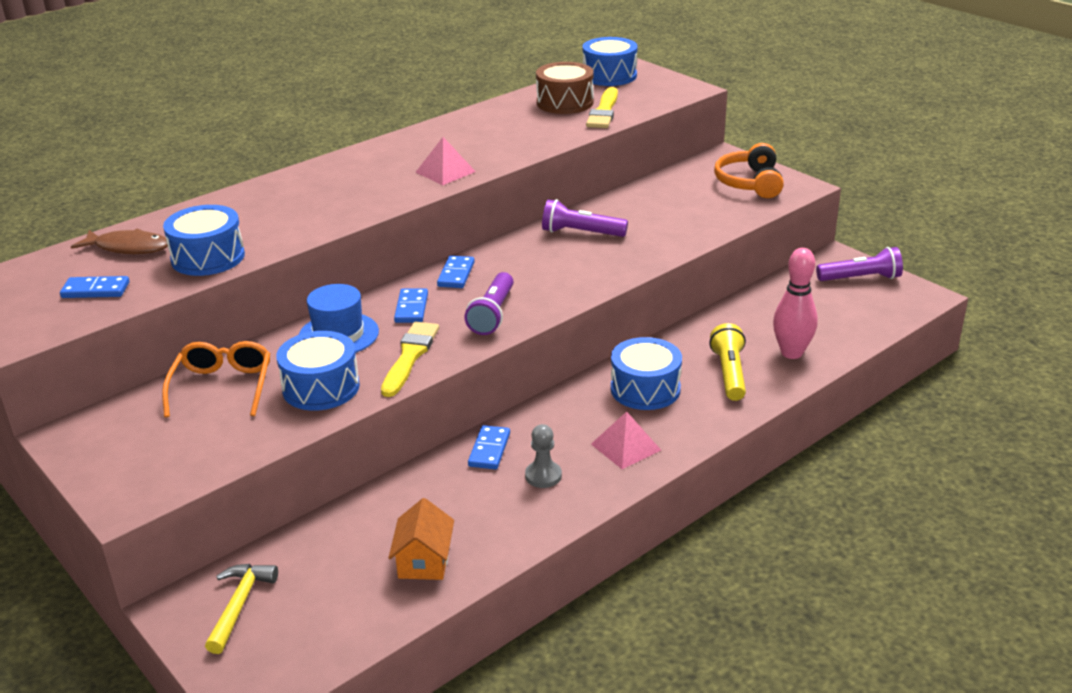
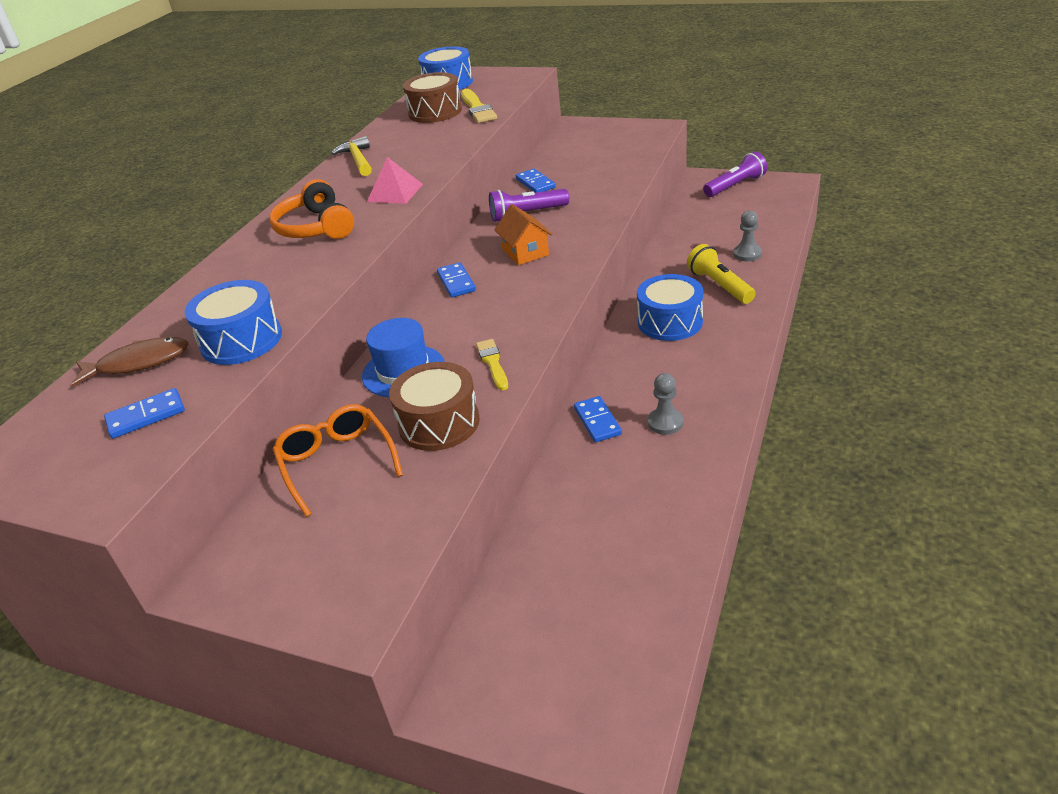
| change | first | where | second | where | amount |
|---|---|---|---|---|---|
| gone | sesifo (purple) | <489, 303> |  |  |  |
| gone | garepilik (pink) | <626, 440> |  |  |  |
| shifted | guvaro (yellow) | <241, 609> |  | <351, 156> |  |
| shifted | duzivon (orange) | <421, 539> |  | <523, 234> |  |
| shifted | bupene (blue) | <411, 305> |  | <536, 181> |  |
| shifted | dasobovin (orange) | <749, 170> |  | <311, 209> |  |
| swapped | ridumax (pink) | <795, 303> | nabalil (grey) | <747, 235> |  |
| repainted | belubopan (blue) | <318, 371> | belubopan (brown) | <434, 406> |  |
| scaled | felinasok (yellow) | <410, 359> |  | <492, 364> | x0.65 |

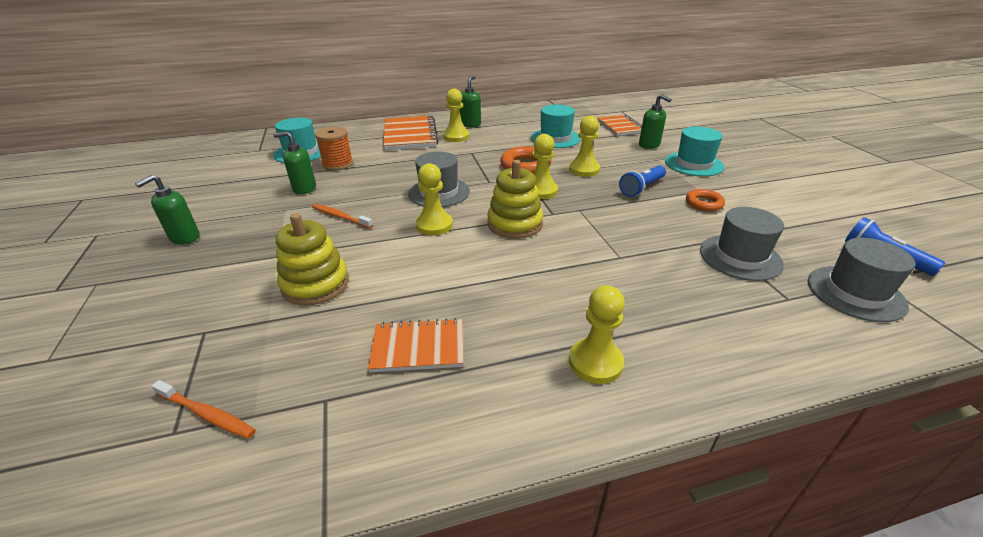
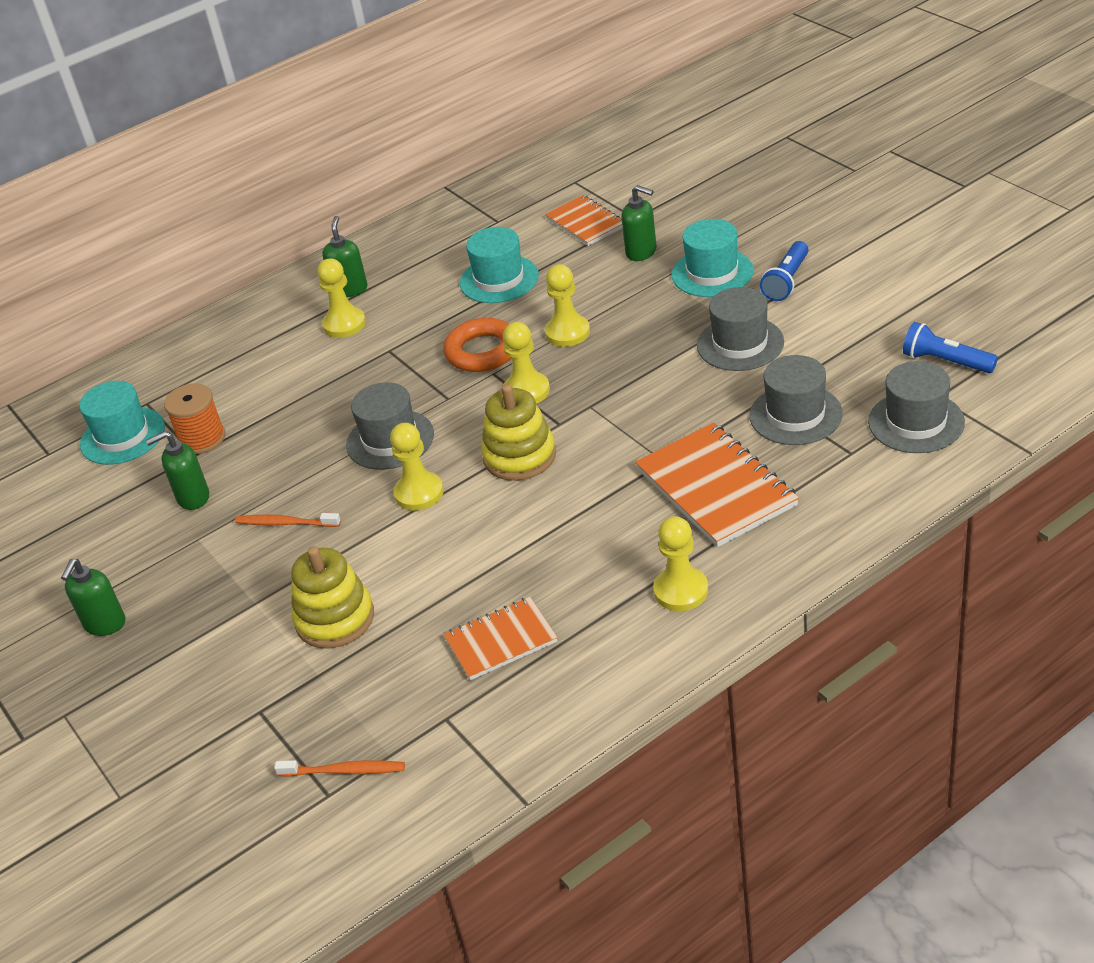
| change | first | where | second | where | amount |
|---|---|---|---|---|---|
| shifted | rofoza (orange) | <411, 132> |  | <717, 484> |  |
| shifted | sesifo (blue) | <642, 181> |  | <784, 271> |  |
| swapped | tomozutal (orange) | <705, 200> | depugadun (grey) | <740, 329> |  |

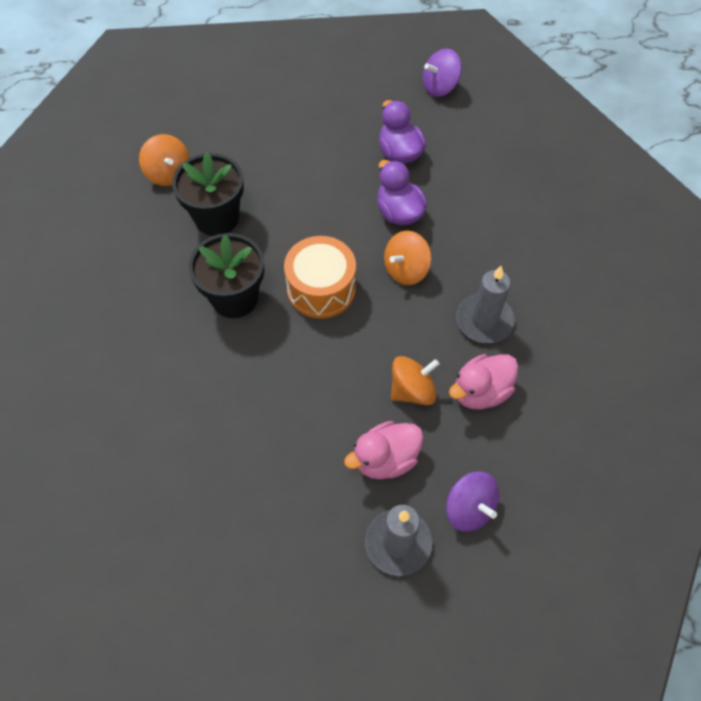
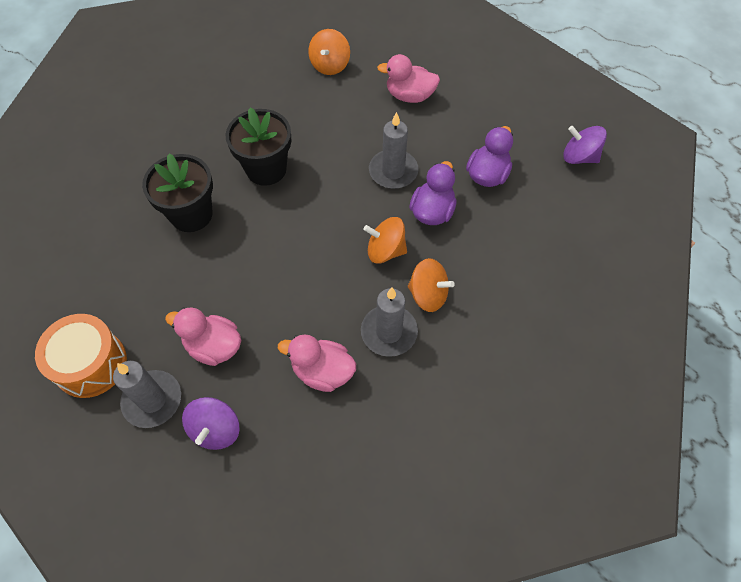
| change | first | where | second | where | amount |
|---|---|---|---|---|---|
| new |  |  | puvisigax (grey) | <393, 150> |  |
| new |  |  | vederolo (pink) | <408, 78> |  |
| shifted | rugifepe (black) | <208, 194> |  | <177, 192> |  |
| shifted | belubopan (orange) | <320, 277> |  | <81, 356> |  |
| shifted | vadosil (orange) | <415, 380> |  | <431, 285> |  |

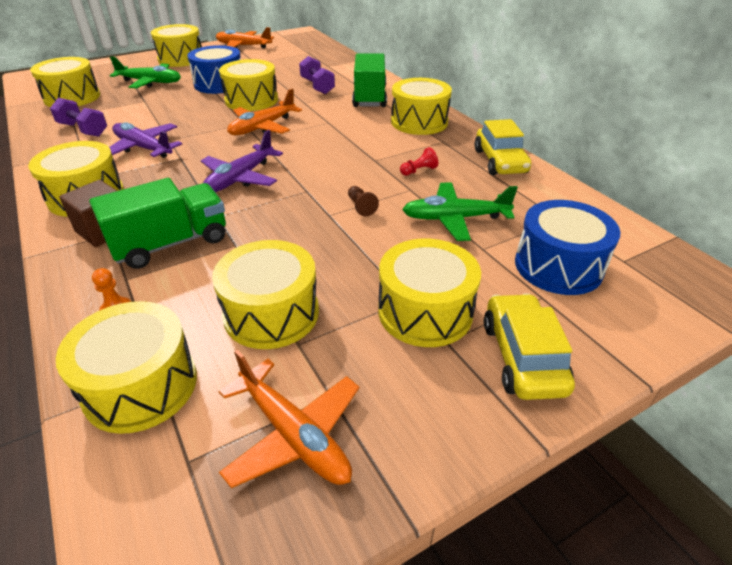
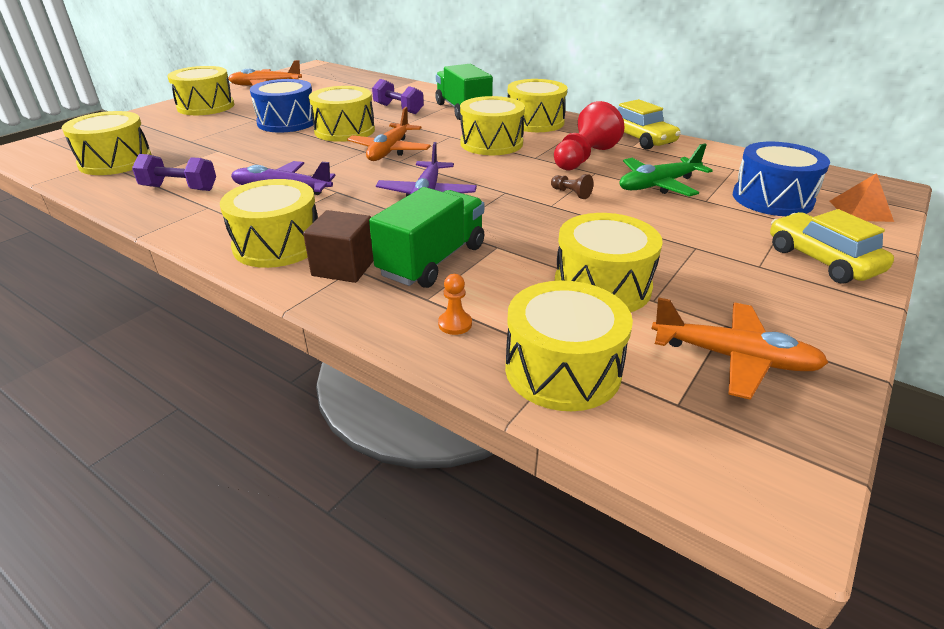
| change | first | where | second | where | amount |
|---|---|---|---|---|---|
| gone | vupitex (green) | <145, 72> |  |  |  |
| new |  |  | garepilik (orange) | <861, 197> |  |
| shifted | belubopan (yellow) | <429, 293> |  | <492, 125> |  |
| scaled | nabalil (red) | <419, 161> |  | <589, 135> | x2.27 |

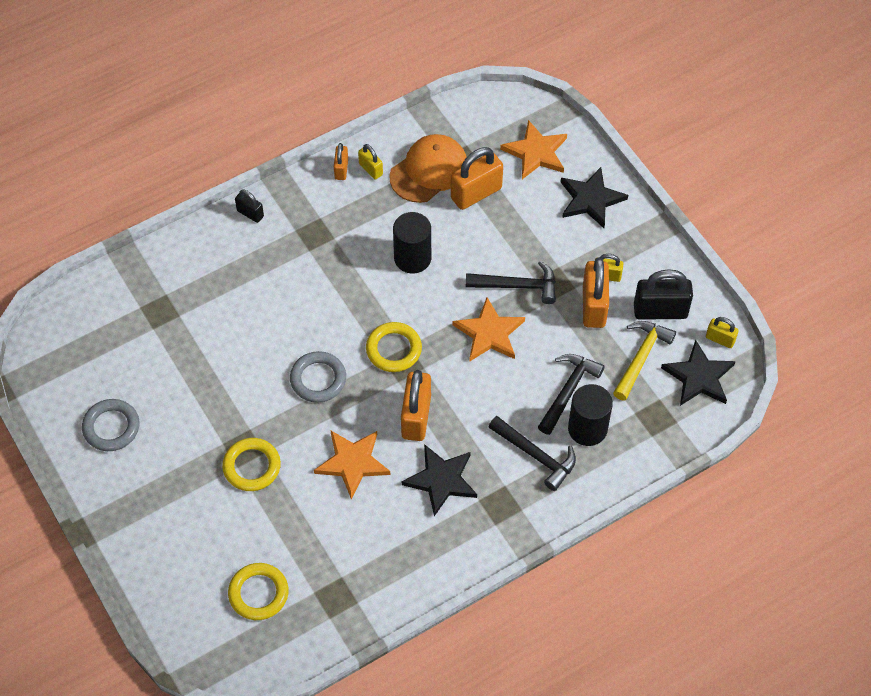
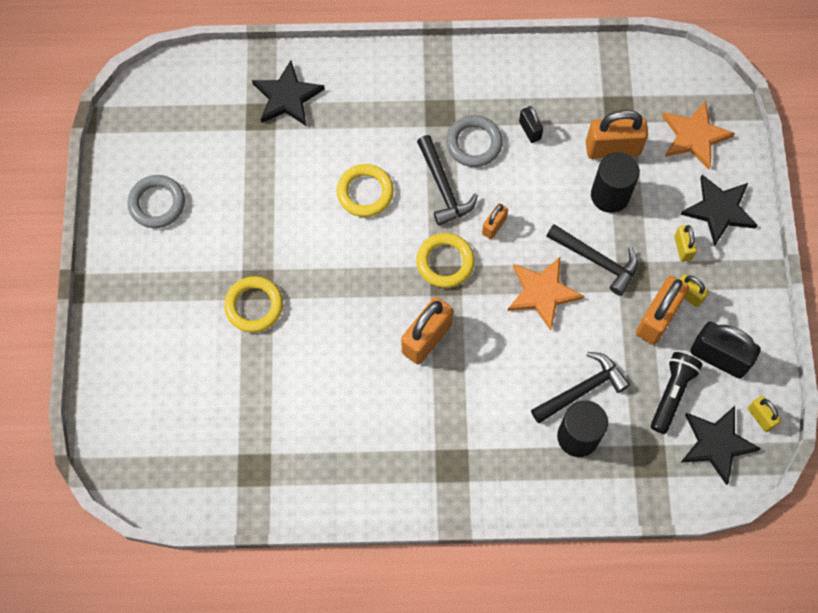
| change | first | where | second | where | amount |
|---|---|---|---|---|---|
| gone | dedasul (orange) | <352, 464> |  |  |  |
| gone | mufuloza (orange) | <428, 168> |  |  |  |
| shifted | tomozutal (yellow) | <258, 591> |  | <365, 190> |  |
| shifted | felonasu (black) | <249, 206> |  | <531, 124> |  |
| shifted | tomozutal (grey) | <318, 377> |  | <474, 141> |  |
| shifted | felonasu (orange) | <341, 161> |  | <495, 221> |  |
| shifted | felonasu (yellow) | <370, 162> |  | <685, 243> |  |
| shifted | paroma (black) | <412, 242> |  | <615, 182> |  |
| shifted | dedasul (black) | <439, 480> |  | <288, 93> |  |
| shifted | guvaro (black) | <532, 453> |  | <447, 180> |  |
| swapped | guvaro (yellow) | <644, 361> | sesifo (black) | <677, 393> |  |

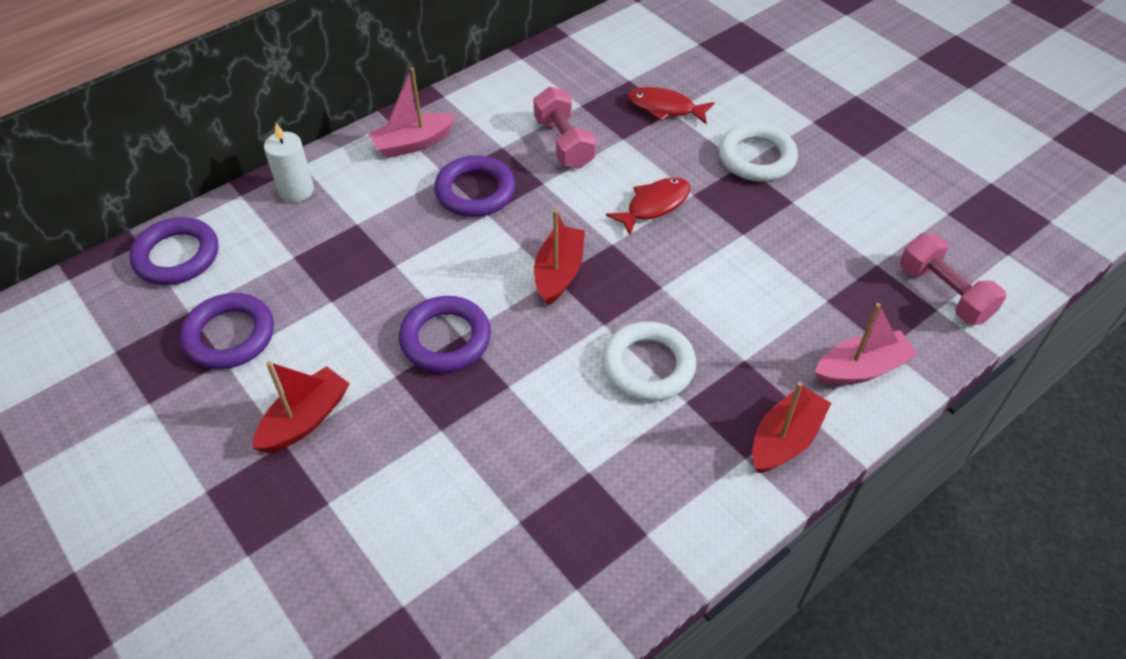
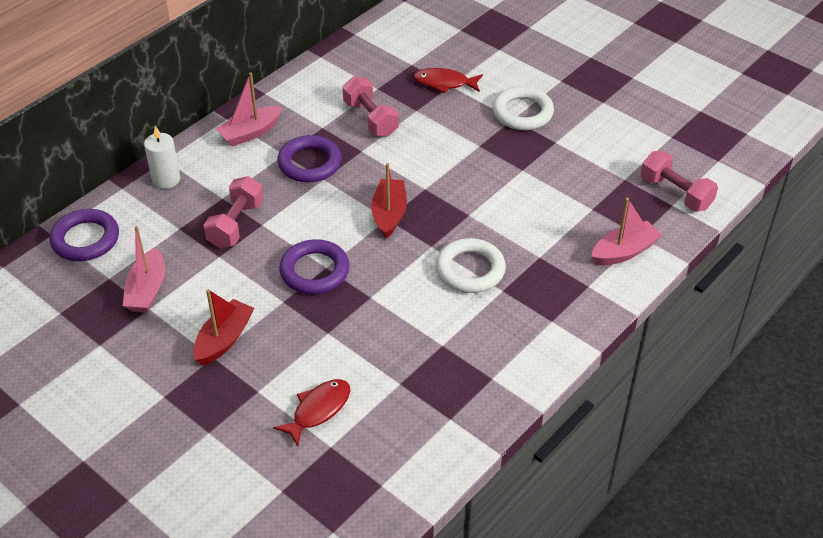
| change | first | where | second | where | amount |
|---|---|---|---|---|---|
| gone | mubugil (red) | <791, 427> |  |  |  |
| new |  |  | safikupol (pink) | <234, 212> |  |
| shifted | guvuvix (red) | <648, 206> |  | <311, 413> |  |
| swapped | tomozutal (purple) | <227, 331> | mubugil (pink) | <144, 269> |  |

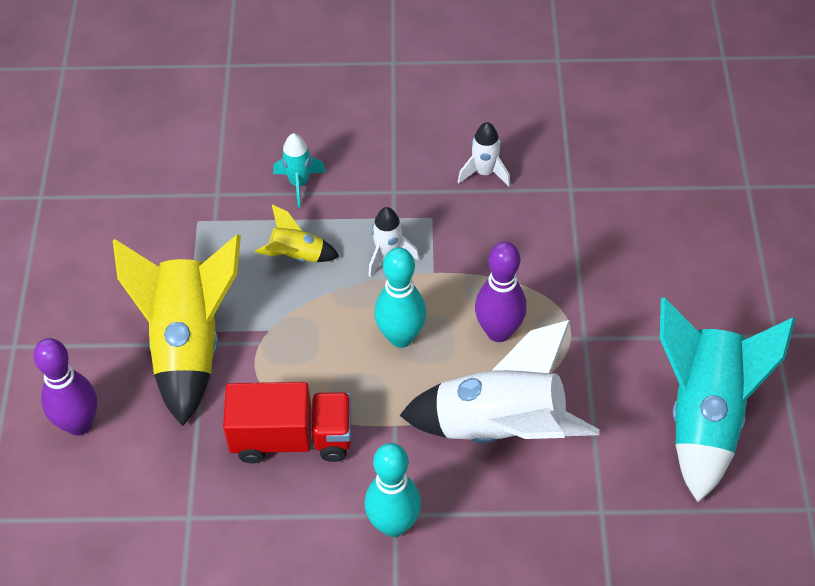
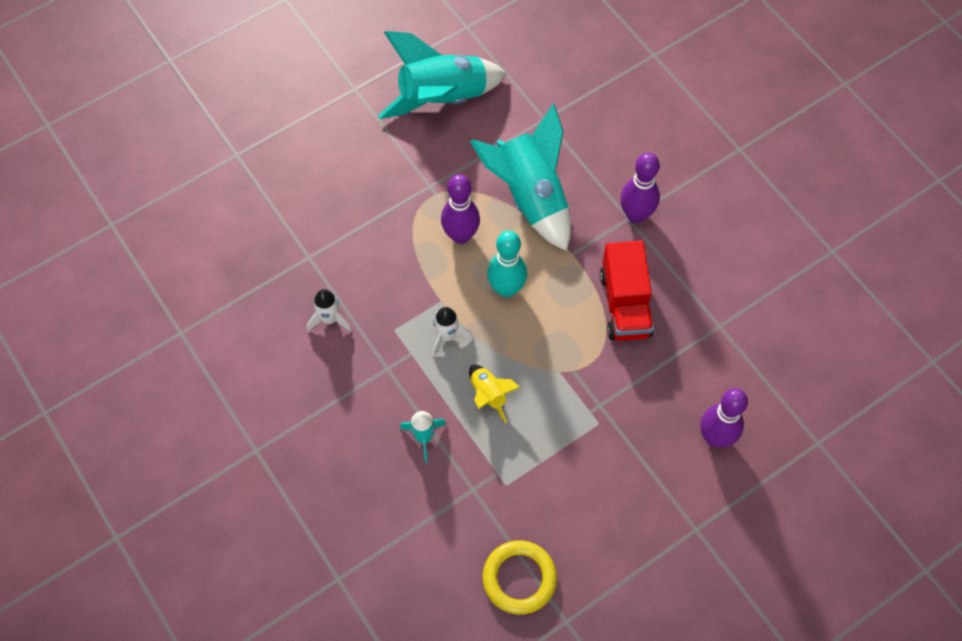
| change | first | where | second | where | amount |
|---|---|---|---|---|---|
| gone | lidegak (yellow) | <177, 330> |  |  |  |
| new |  |  | tomozutal (yellow) | <519, 577> |  |
| repainted | ridumax (turquoise) | <393, 490> | ridumax (purple) | <640, 188> |  |
| repainted | lidegak (white) | <499, 381> | lidegak (turquoise) | <520, 177> |  |
| rotated | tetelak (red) | <287, 422> |  | <627, 291> | 150 degrees counterclockwise |

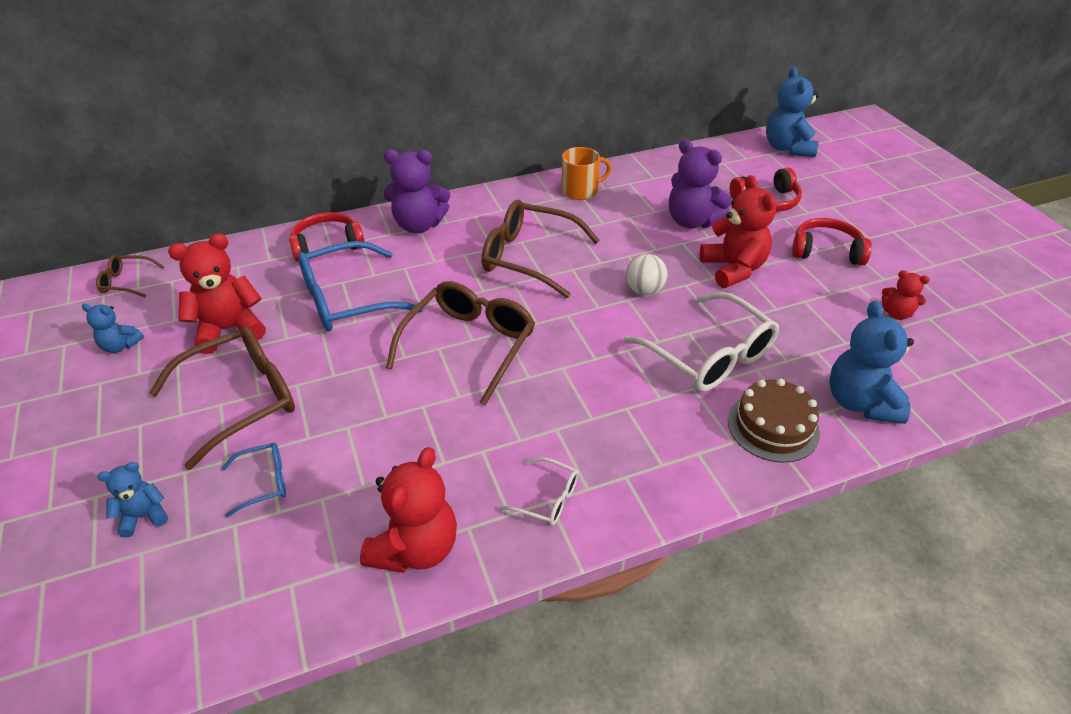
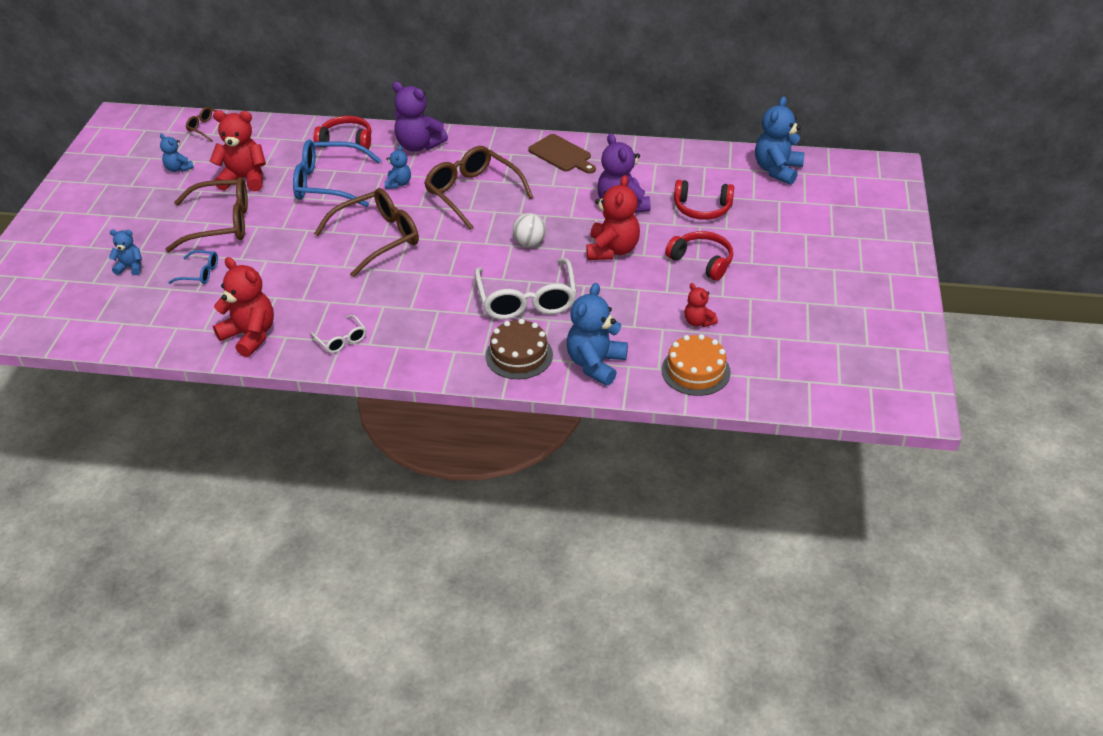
| change | first | where | second | where | amount |
|---|---|---|---|---|---|
| new |  |  | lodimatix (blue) | <398, 167> |  |
| new |  |  | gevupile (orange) | <696, 365> |  |
| swapped | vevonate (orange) | <586, 173> | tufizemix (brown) | <562, 154> |  |
| rotated | lodimatix (red) | <408, 510> |  | <243, 307> | 105 degrees counterclockwise |

